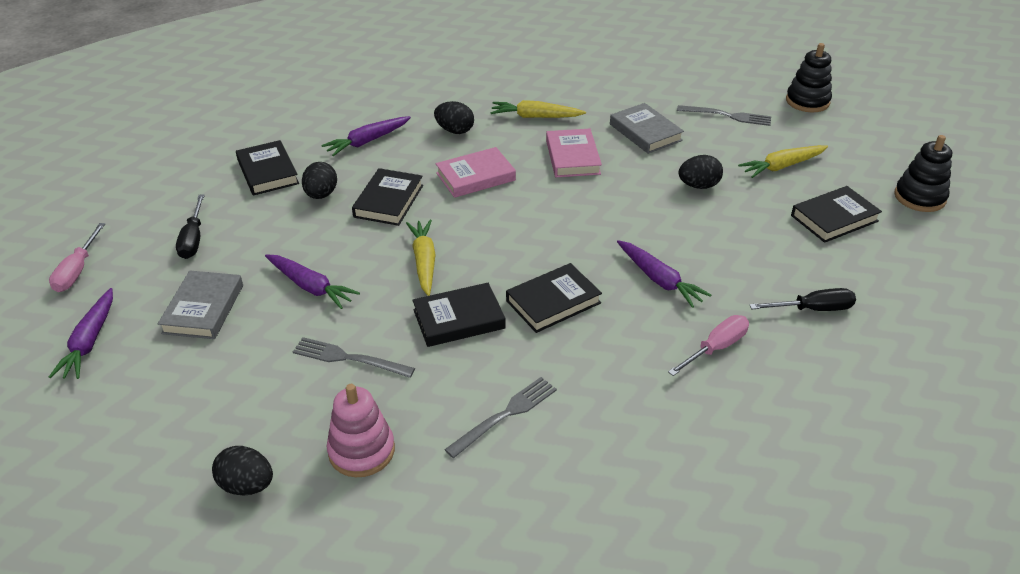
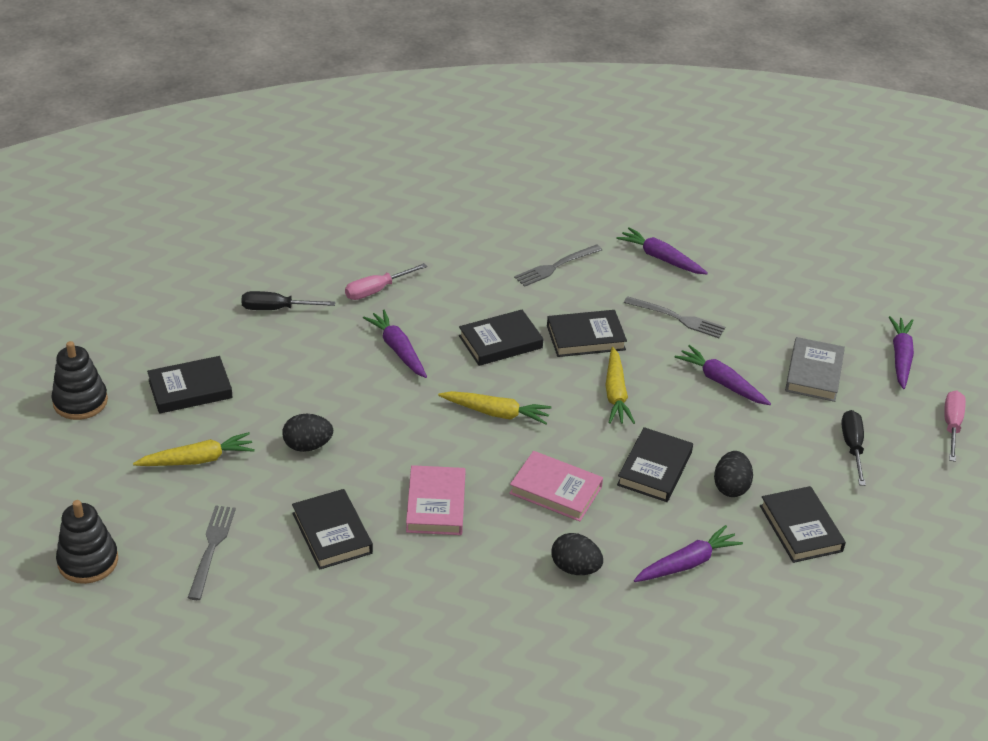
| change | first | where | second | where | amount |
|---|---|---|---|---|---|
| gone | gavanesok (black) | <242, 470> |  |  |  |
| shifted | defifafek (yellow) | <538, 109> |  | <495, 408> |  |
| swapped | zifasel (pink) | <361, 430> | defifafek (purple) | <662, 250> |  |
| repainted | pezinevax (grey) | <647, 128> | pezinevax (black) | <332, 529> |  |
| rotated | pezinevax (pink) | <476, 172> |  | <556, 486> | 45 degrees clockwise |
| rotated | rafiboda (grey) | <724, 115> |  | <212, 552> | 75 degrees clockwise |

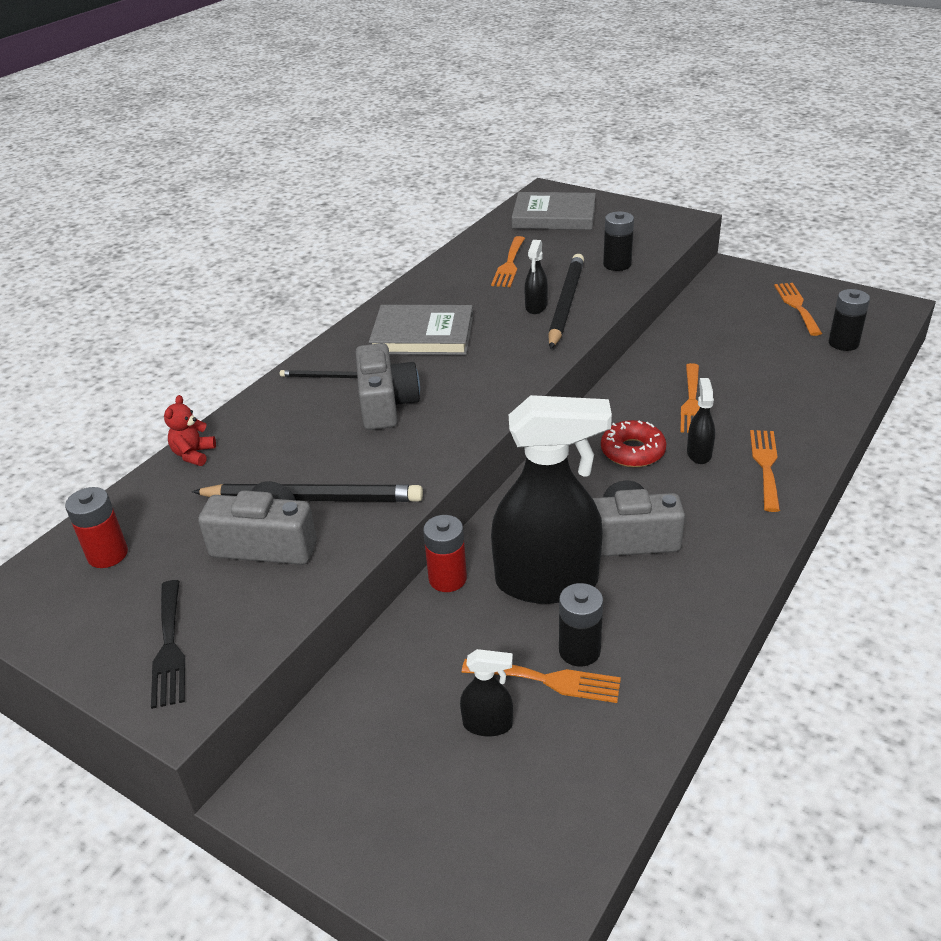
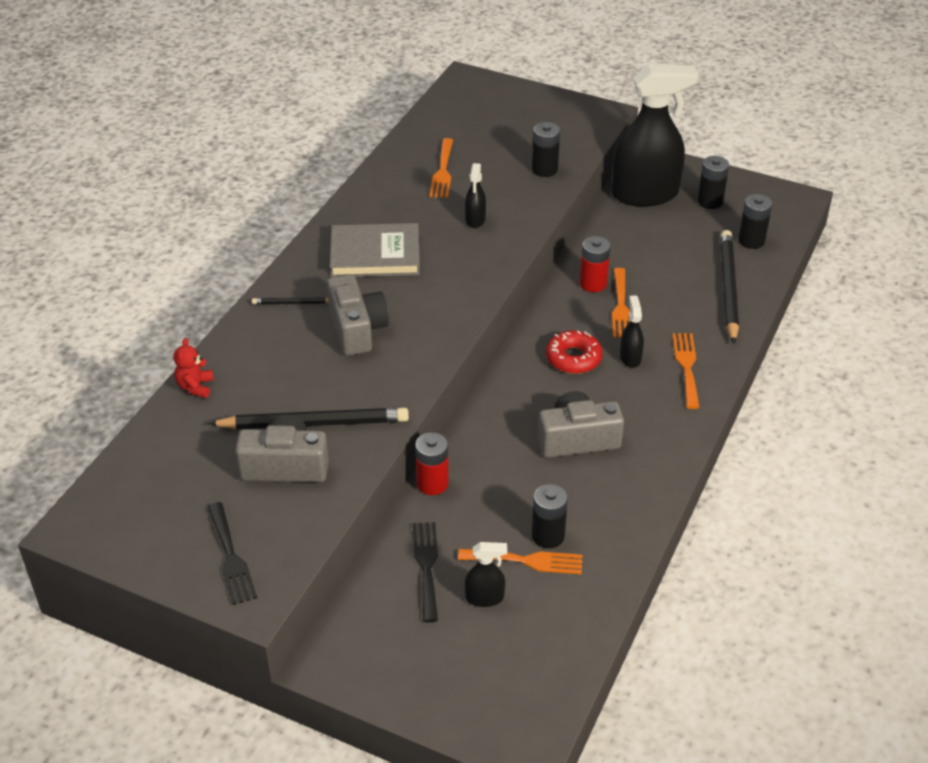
| change | first | where | second | where | amount |
|---|---|---|---|---|---|
| gone | pezinevax (grey) | <554, 211> |  |  |  |
| new |  |  | rafiboda (black) | <425, 572> |  |
| shifted | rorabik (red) | <96, 527> |  | <595, 264> |  |
| shifted | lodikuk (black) | <551, 499> |  | <655, 135> |  |
| shifted | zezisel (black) | <566, 301> |  | <730, 287> |  |
| swapped | rafiboda (orange) | <798, 309> | rorabik (black) | <713, 182> |  |

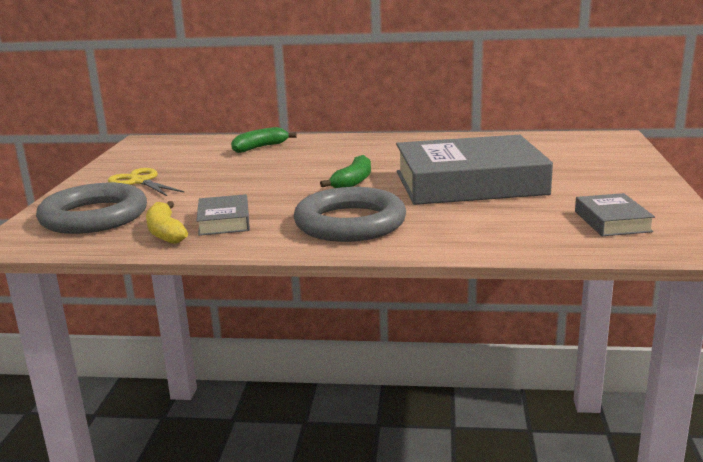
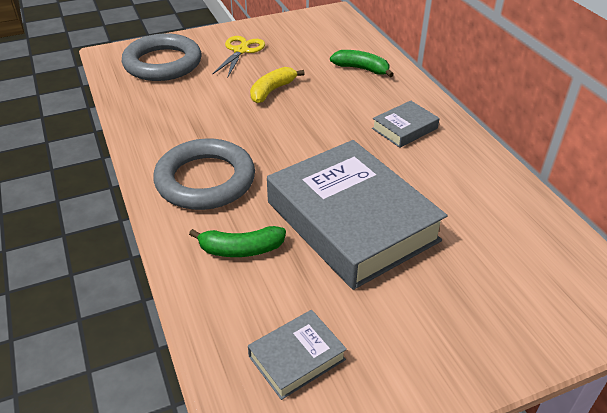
| change | first | where | second | where | amount |
|---|---|---|---|---|---|
| shifted | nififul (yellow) | <167, 222> |  | <277, 85> |  |
| shifted | pezinevax (grey) | <223, 215> |  | <406, 124> |  |
| shifted | nififul (green) | <345, 171> |  | <237, 241> |  |

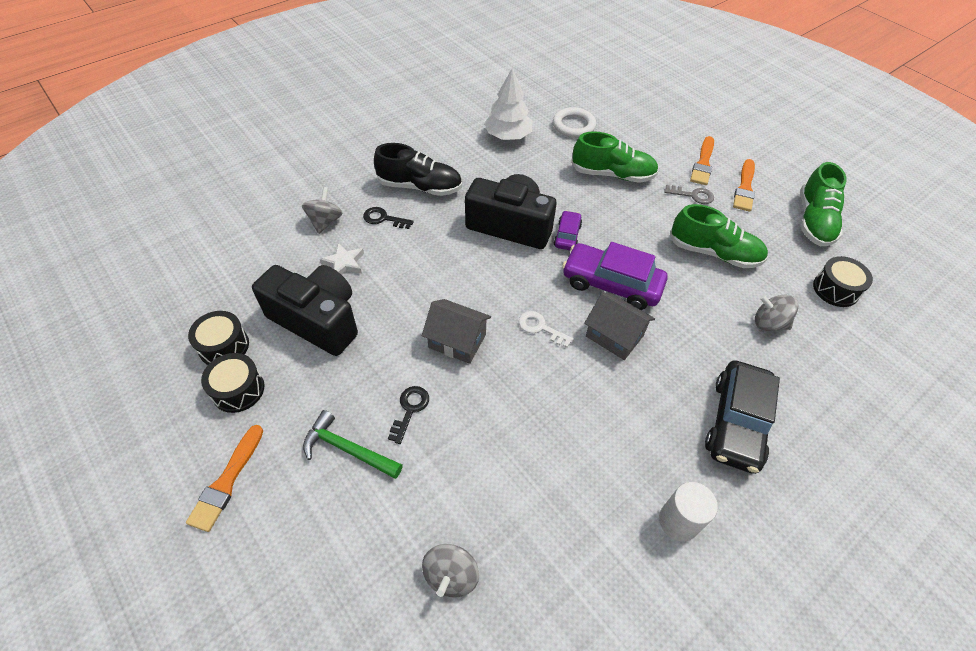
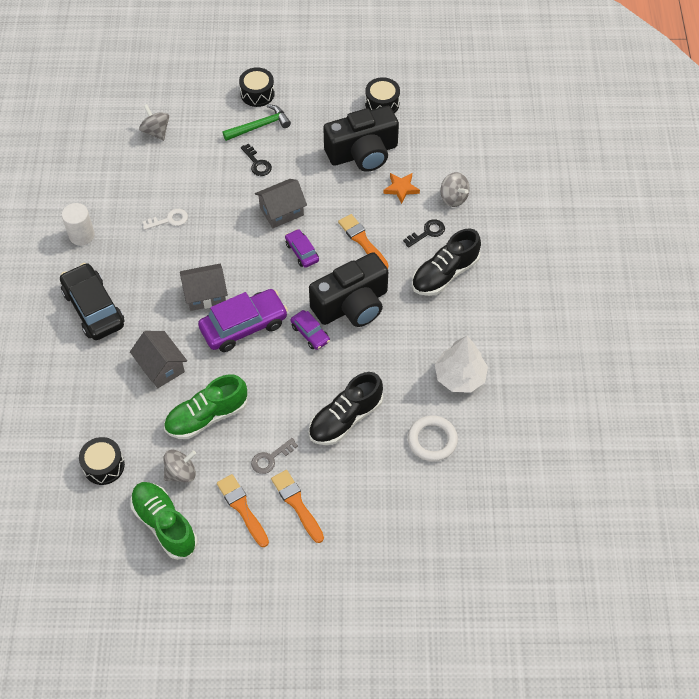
| change | first | where | second | where | amount |
|---|---|---|---|---|---|
| new |  |  | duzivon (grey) | <158, 359> |  |
| new |  |  | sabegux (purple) | <302, 248> |  |
| shifted | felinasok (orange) | <224, 478> |  | <363, 241> |  |
| shifted | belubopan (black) | <232, 383> |  | <257, 87> |  |
| shifted | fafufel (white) | <546, 329> |  | <165, 219> |  |
| shifted | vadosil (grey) | <776, 313> |  | <180, 466> |  |
| repainted | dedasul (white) | <342, 259> | dedasul (orange) | <401, 188> |  |
| repainted | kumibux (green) | <615, 157> | kumibux (black) | <346, 408> |  |

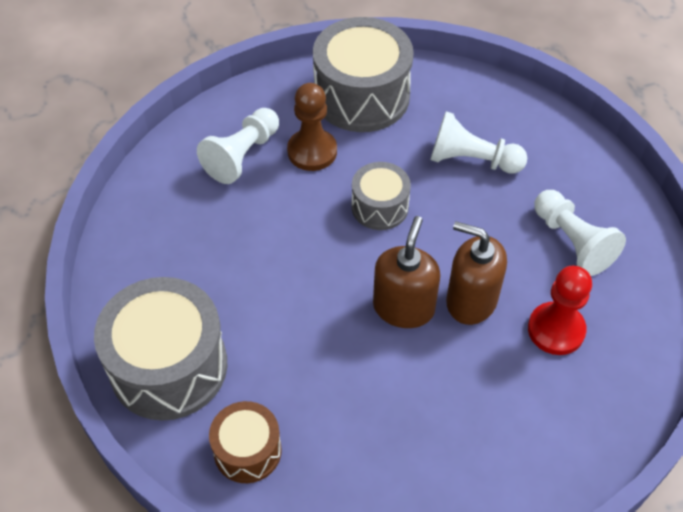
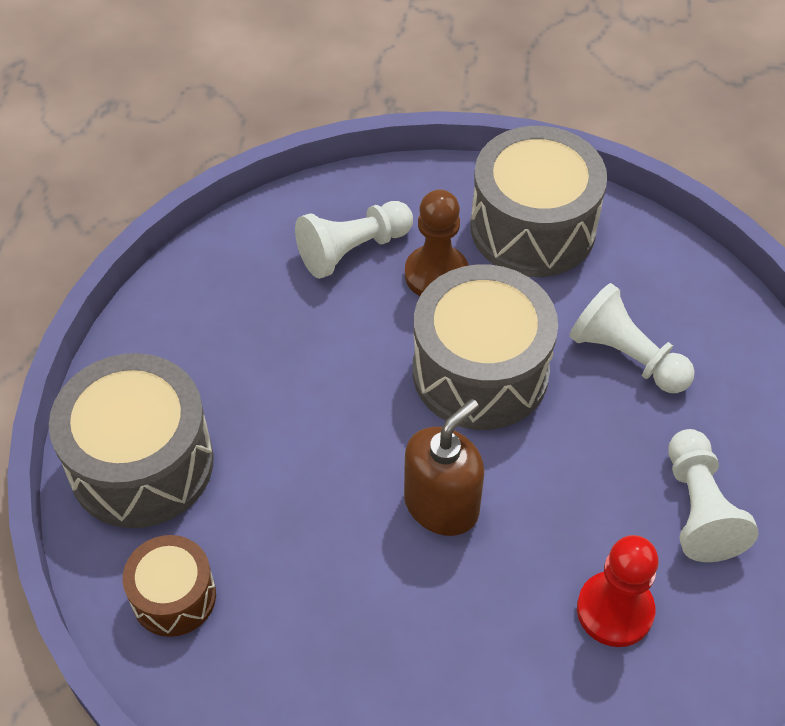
| change | first | where | second | where | amount |
|---|---|---|---|---|---|
| gone | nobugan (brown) | <476, 273> |  |  |  |
| scaled | belubopan (grey) | <381, 196> |  | <485, 347> | x1.83 |

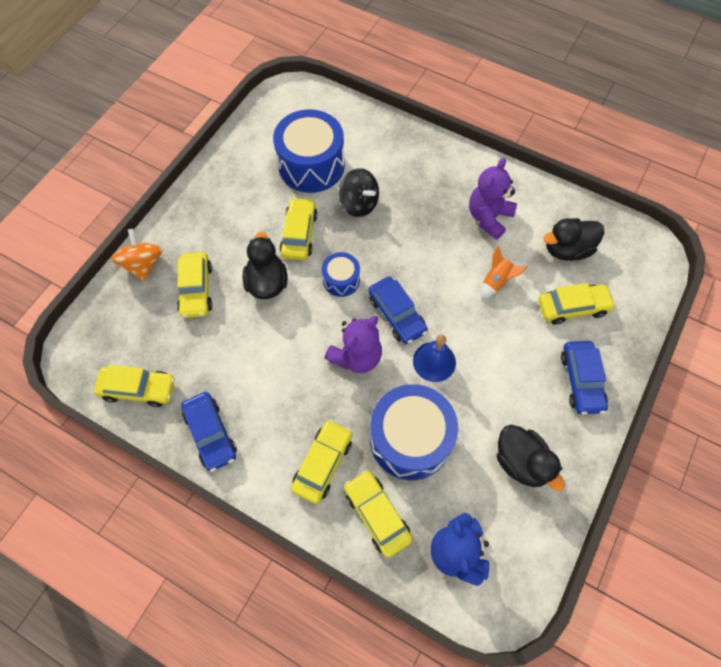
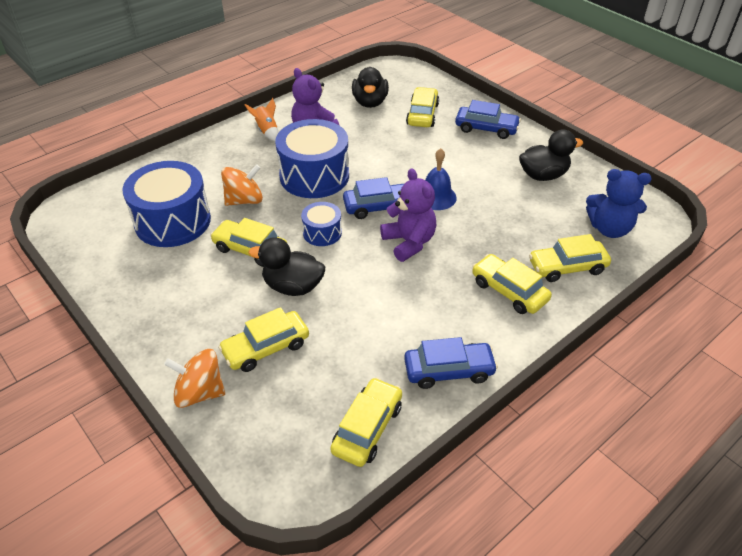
| change | first | where | second | where | amount |
|---|---|---|---|---|---|
| shifted | belubopan (blue) | <414, 432> |  | <312, 158> |  |
| shifted | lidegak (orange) | <504, 272> |  | <261, 119> |  |
| repainted | vadosil (black) | <359, 192> | vadosil (orange) | <242, 185> |  |
| rotated | sabegux (yellow) | <194, 285> |  | <263, 339> | 135 degrees clockwise |

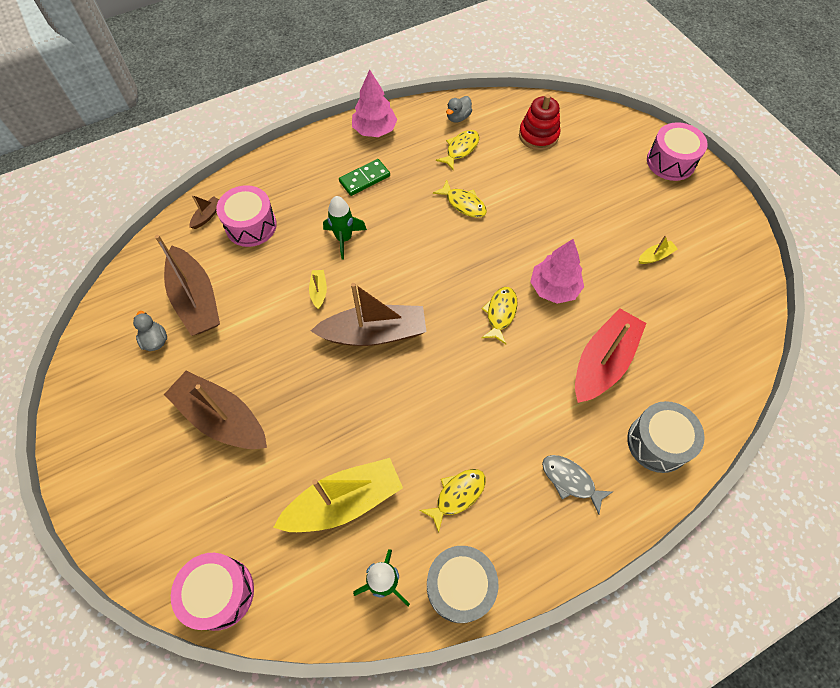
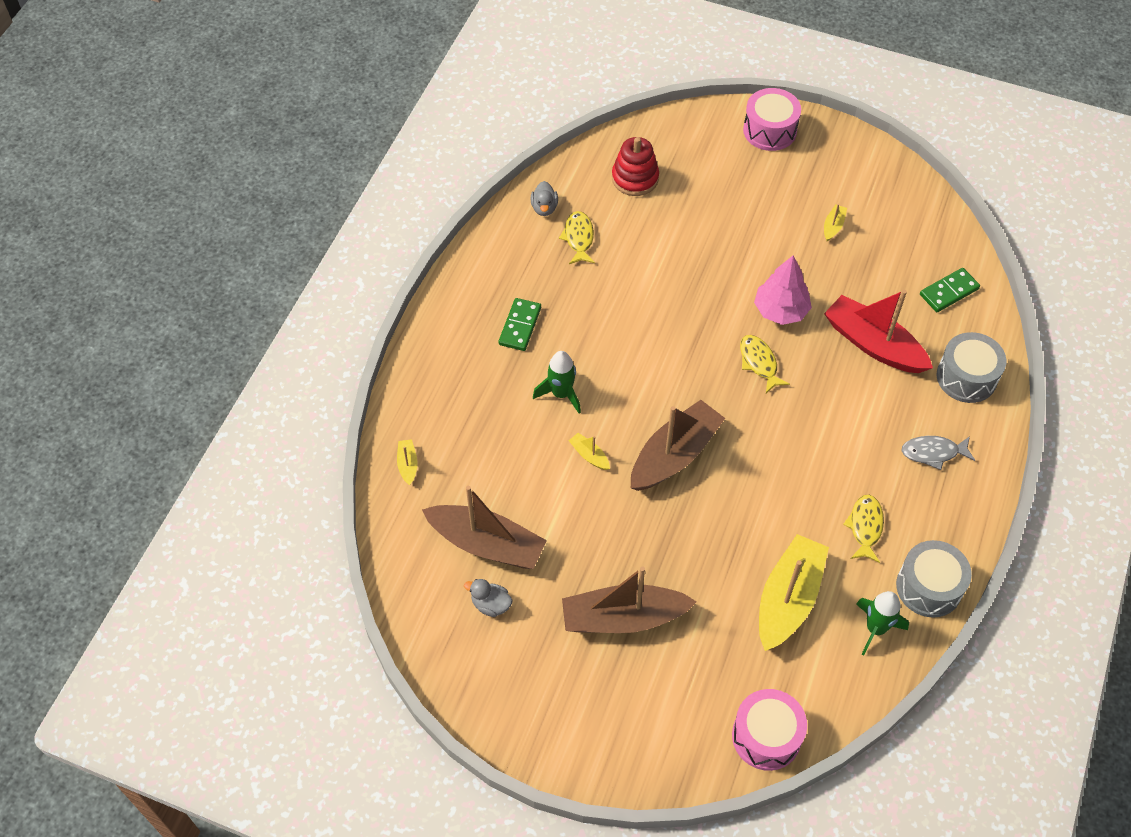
| change | first | where | second | where | amount |
|---|---|---|---|---|---|
| gone | belubopan (pink) | <246, 216> |  |  |  |
| gone | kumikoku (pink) | <374, 103> |  |  |  |
| gone | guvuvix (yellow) | <460, 199> |  |  |  |
| new |  |  | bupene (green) | <950, 290> |  |
| repainted | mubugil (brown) | <204, 212> | mubugil (yellow) | <407, 462> |  |
| rotated | mubugil (red) | <610, 355> |  | <878, 331> | 45 degrees counterclockwise |

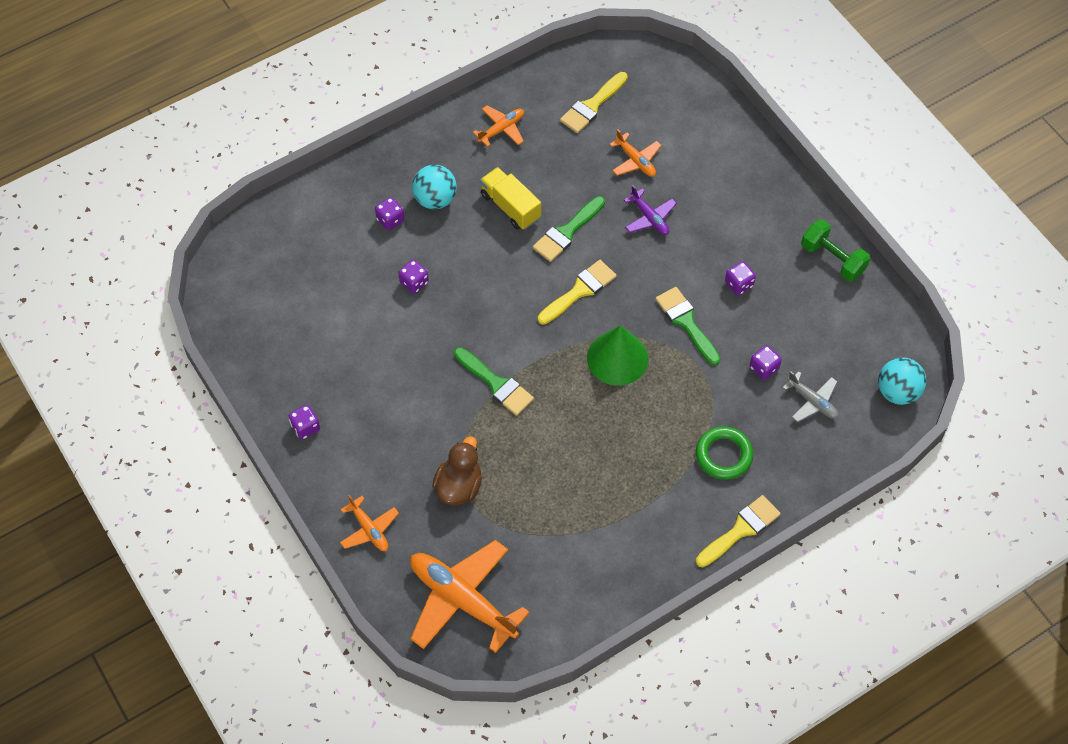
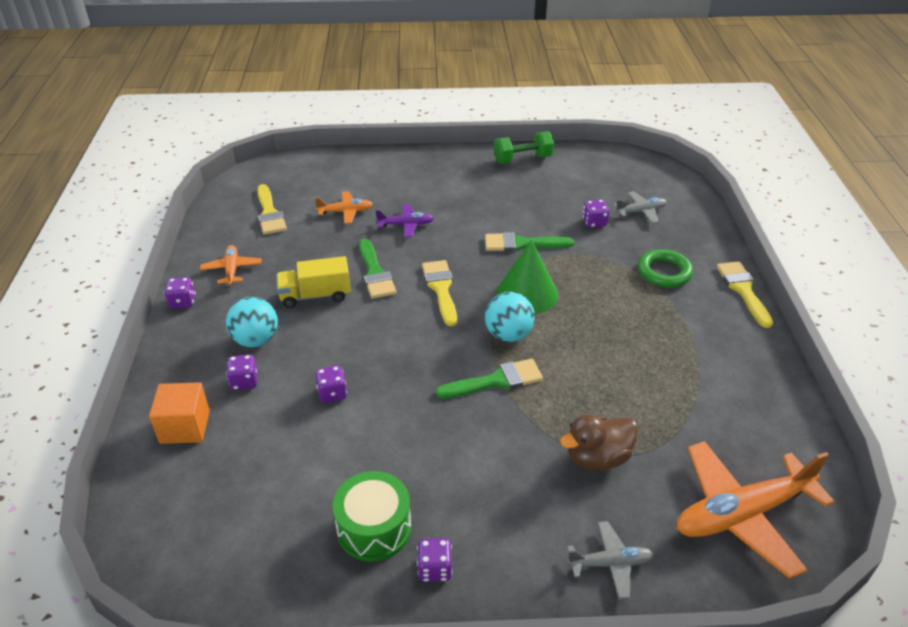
| change | first | where | second | where | amount |
|---|---|---|---|---|---|
| new |  |  | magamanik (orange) | <179, 413> |  |
| new |  |  | belubopan (green) | <372, 516> |  |
| shifted | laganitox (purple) | <740, 278> |  | <180, 293> |  |
| shifted | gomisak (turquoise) | <902, 381> |  | <510, 317> |  |
| repainted | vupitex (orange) | <369, 523> | vupitex (grey) | <610, 560> |  |
| rotated | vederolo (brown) | <457, 471> |  | <599, 442> | 75 degrees counterclockwise |

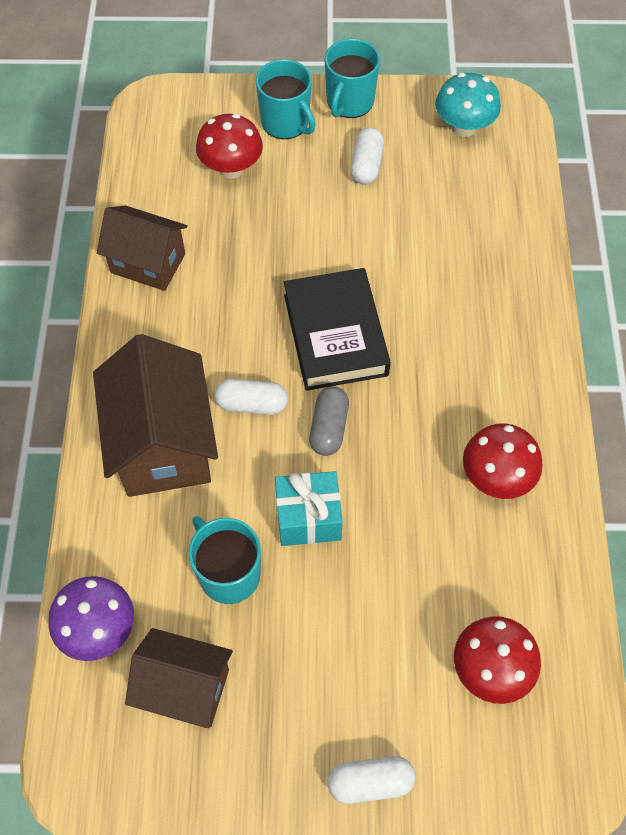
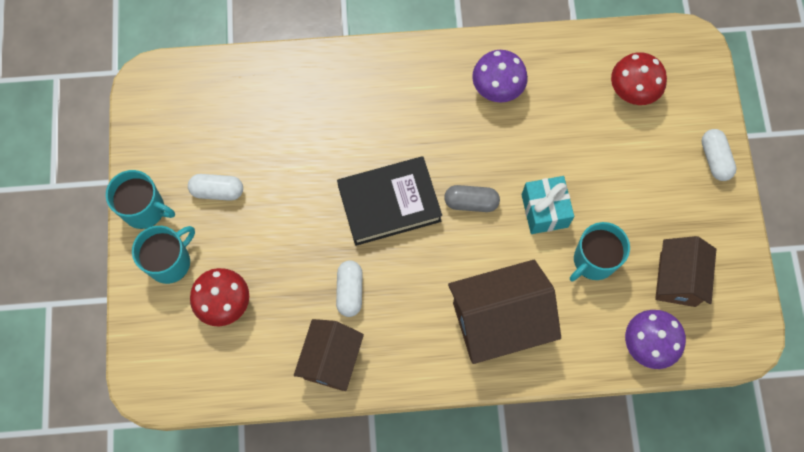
| change | first | where | second | where | amount |
|---|---|---|---|---|---|
| gone | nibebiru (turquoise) | <468, 105> |  |  |  |
| shifted | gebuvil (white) | <251, 397> |  | <349, 288> |  |
| repainted | nibebiru (red) | <503, 461> | nibebiru (purple) | <500, 76> |  |

